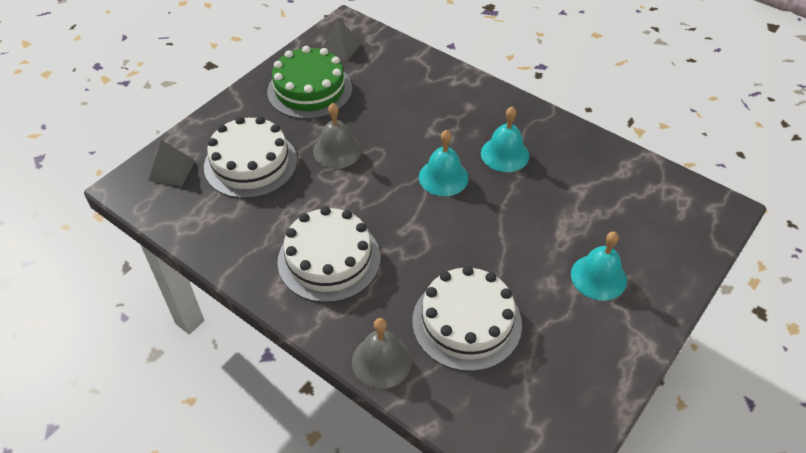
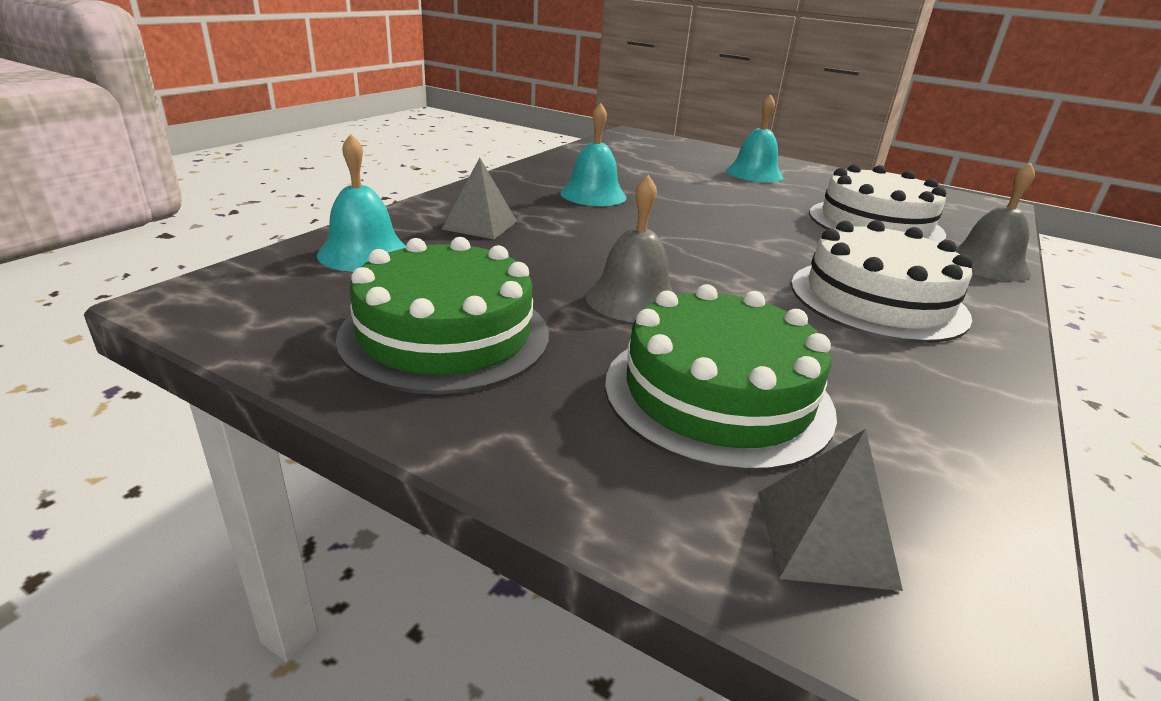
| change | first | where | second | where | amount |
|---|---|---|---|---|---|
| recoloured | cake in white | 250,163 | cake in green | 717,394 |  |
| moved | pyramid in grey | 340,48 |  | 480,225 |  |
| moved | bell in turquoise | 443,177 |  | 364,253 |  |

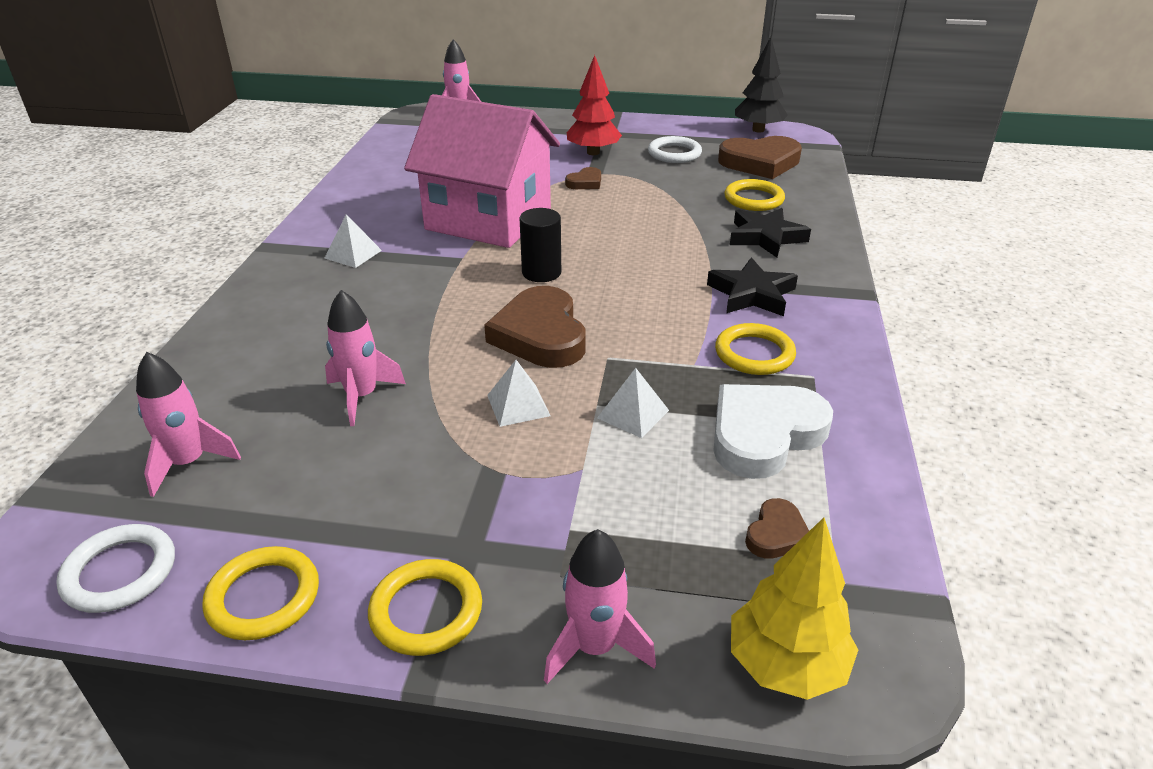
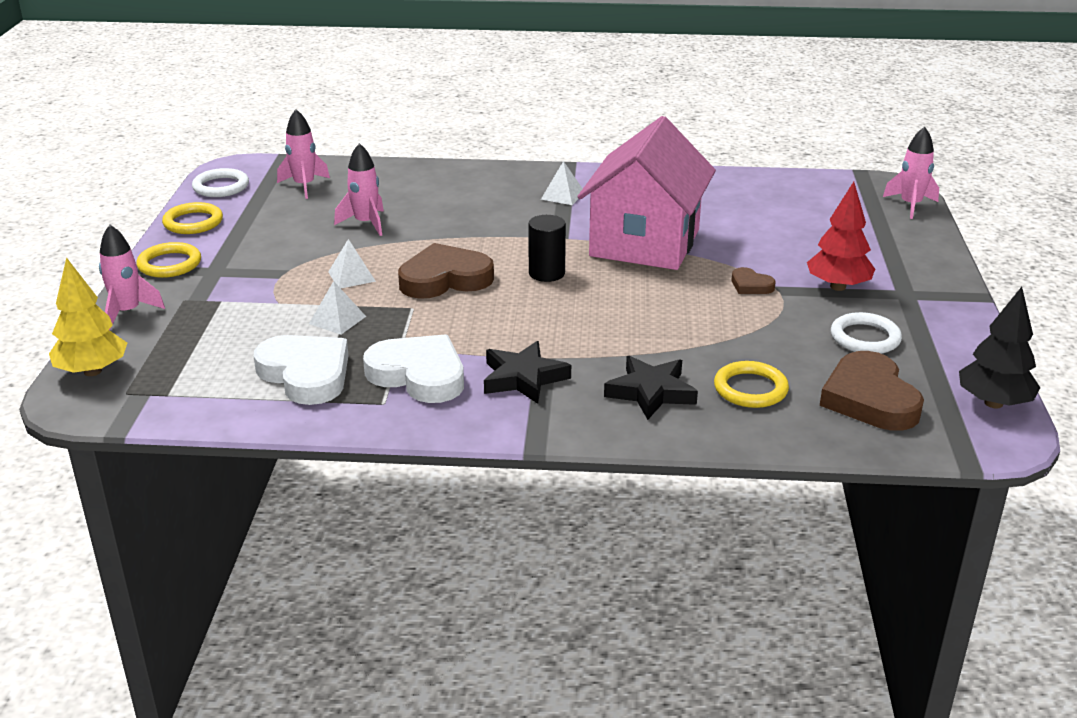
| change | first | where | second | where | amount |
|---|---|---|---|---|---|
| replaced | ring in yellow | 754,354 | heart in white | 419,375 |  |
| removed | heart in brown | 776,534 |  |  |  |

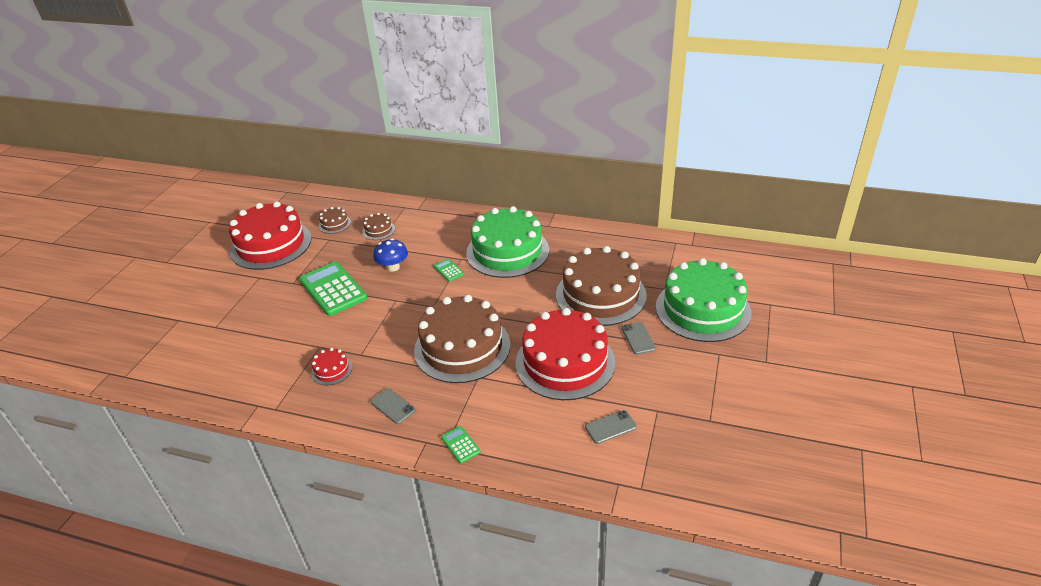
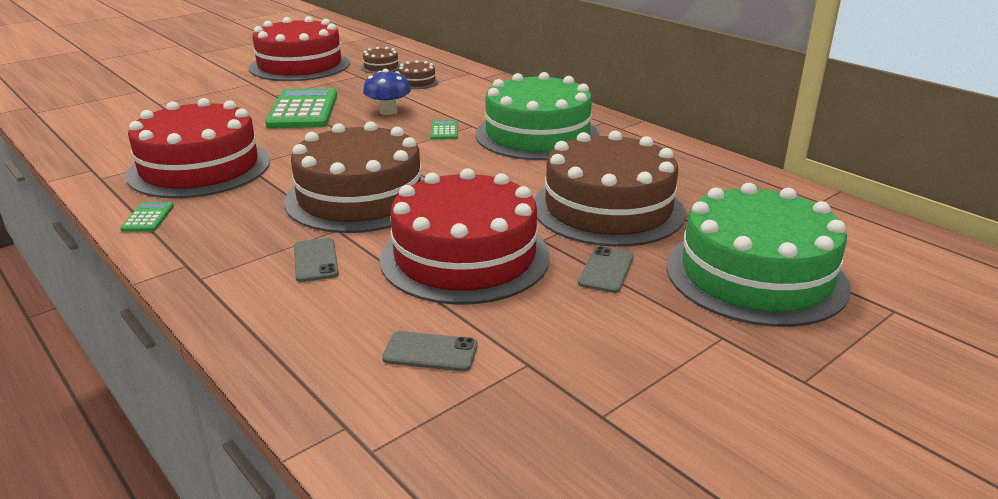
| change | first | where | second | where | amount |
|---|---|---|---|---|---|
| resized | cake in red | 331,370 |  | 199,168 | x2.42 |
| moved | phone in grey | 393,406 |  | 315,260 |  |
| moved | calculator in green | 460,445 |  | 148,218 |  |

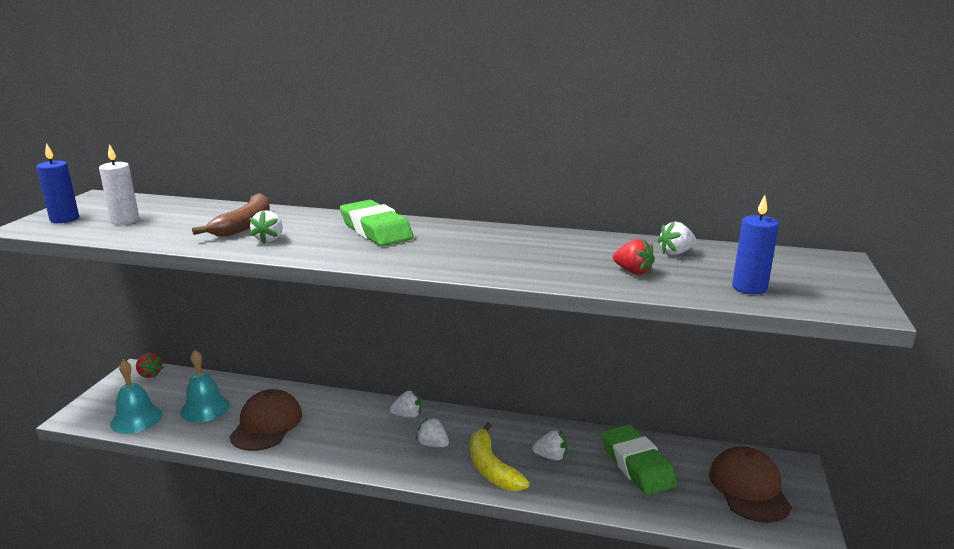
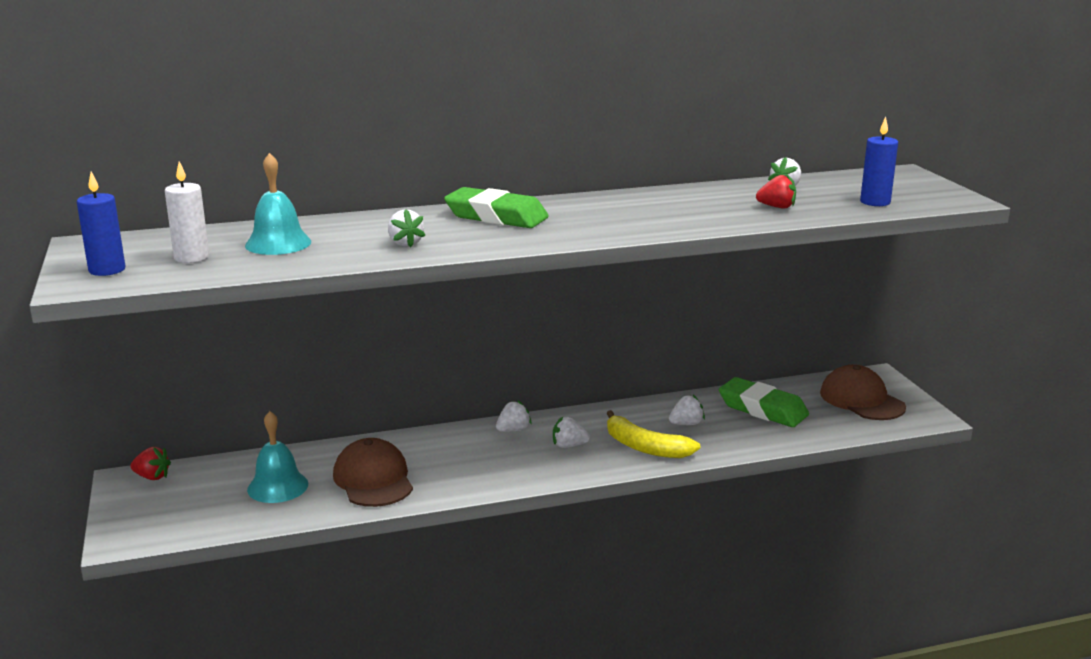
| change | first | where | second | where | amount |
|---|---|---|---|---|---|
| moved | bell in turquoise | 136,419 |  | 278,243 |  |
| removed | banana in brown | 245,225 |  |  |  |

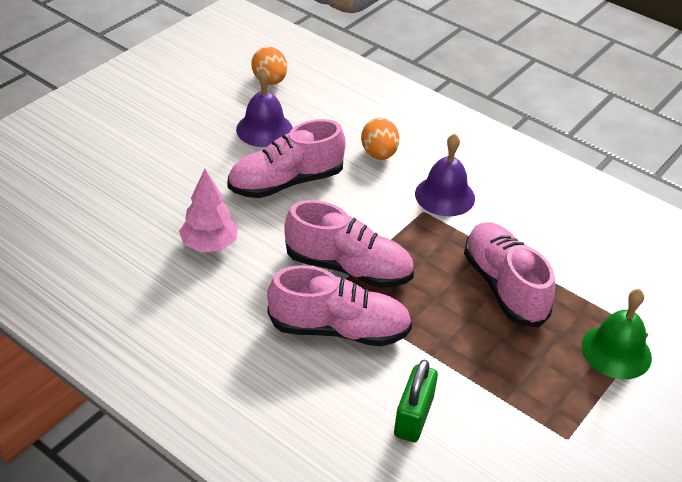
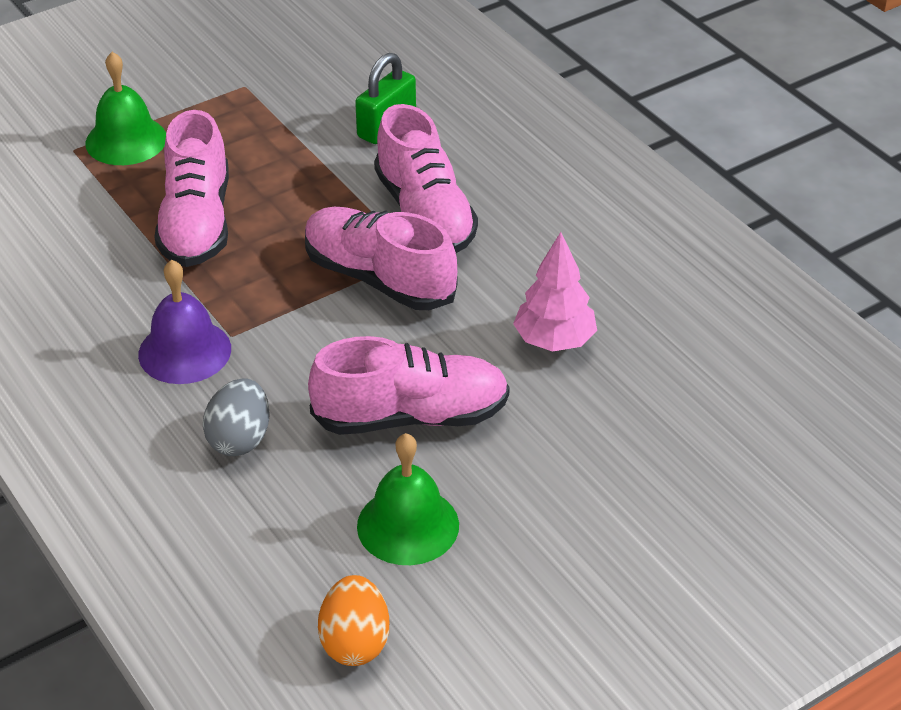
| change | first | where | second | where | amount |
|---|---|---|---|---|---|
| recoloured | bell in purple | 264,129 | bell in green | 408,525 |  |
| turned | shoe in pink | 339,329 |  | 425,214 | 135 degrees counterclockwise |
| recoloured | egg in orange | 379,154 | egg in grey | 240,439 |  |

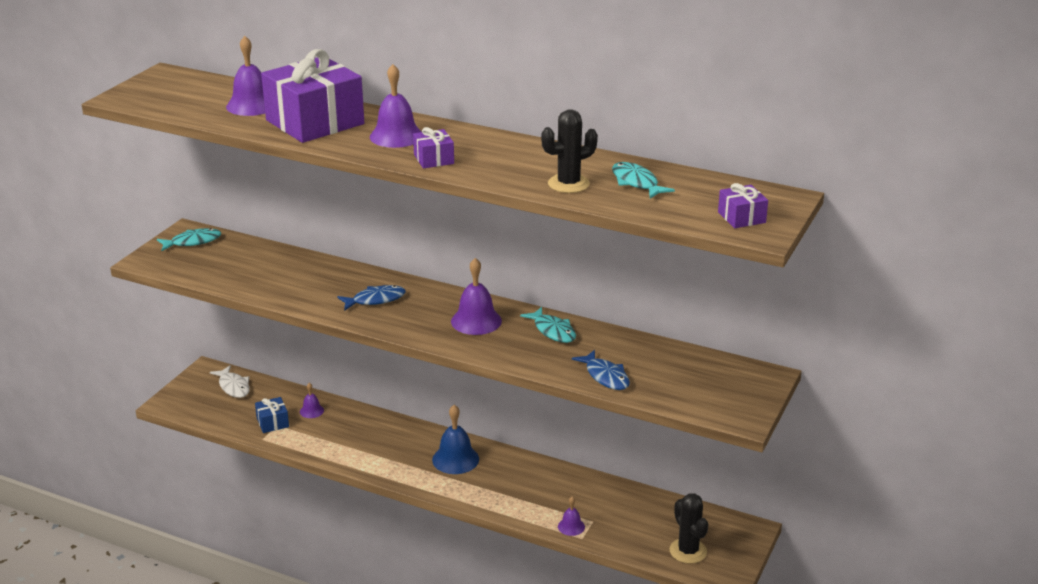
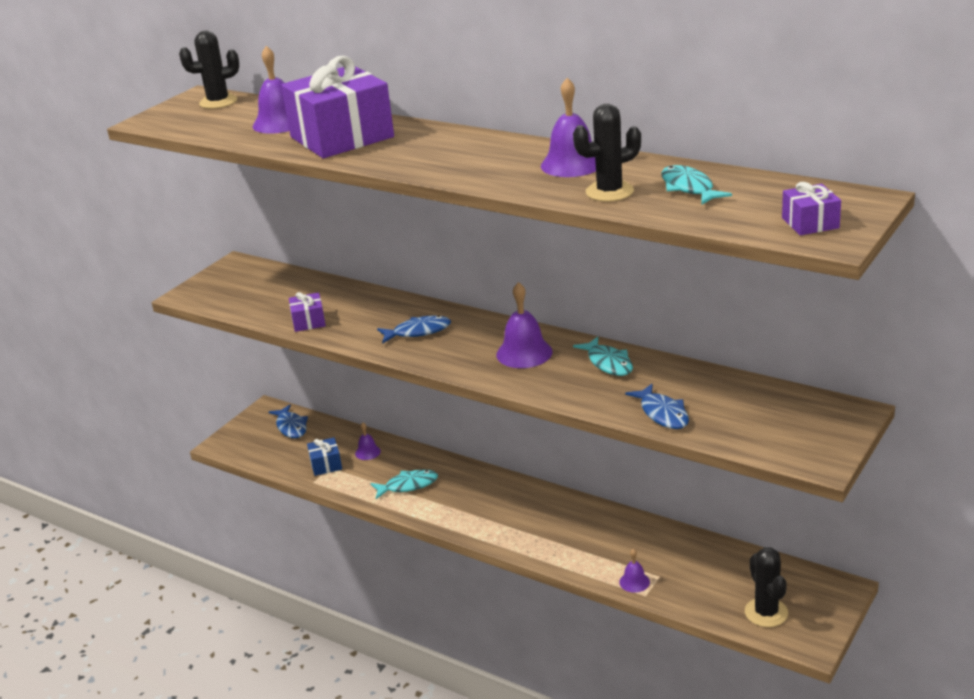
| change | first | where | second | where | amount |
|---|---|---|---|---|---|
| moved | fish in turquoise | 193,242 |  | 408,485 |  |
| recoloured | fish in white | 233,387 | fish in blue | 291,427 |  |
| moved | bell in purple | 396,136 |  | 572,164 |  |
| moved | gift in purple | 434,159 |  | 308,321 |  |
| removed | bell in blue | 455,459 |  |  |  |
| added |  |  | cactus in black | 218,102 |  |

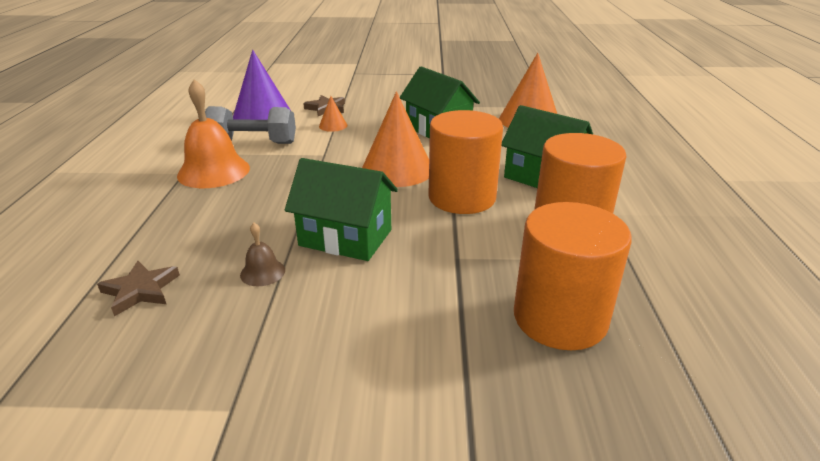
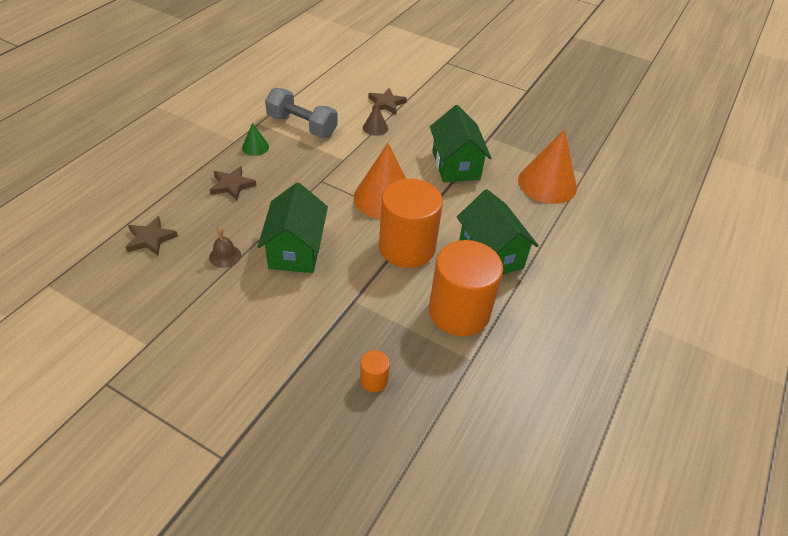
| change | first | where | second | where | amount |
|---|---|---|---|---|---|
| replaced | bell in orange | 213,171 | cone in green | 255,147 |  |
| removed | cone in purple | 262,116 |  |  |  |
| turned | house in green | 345,238 |  | 295,250 | 45 degrees clockwise |
| recoloured | cone in orange | 333,126 | cone in brown | 375,128 |  |
| resized | cylinder in orange | 560,318 |  | 374,380 | x0.41 |
| added |  |  | star in brown | 232,185 |  |

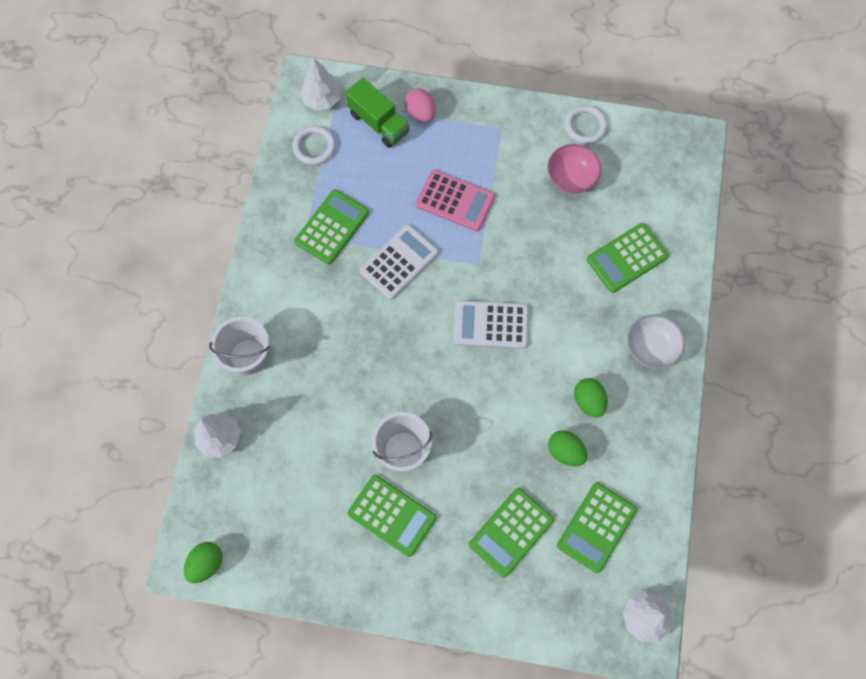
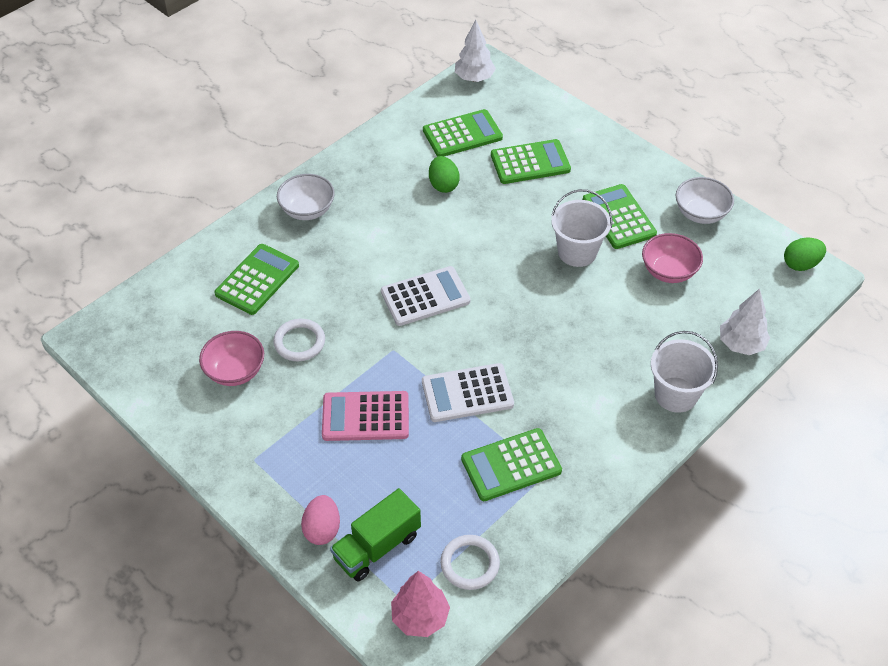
| change | first | where | second | where | amount |
|---|---|---|---|---|---|
| recoloured | tree in white | 322,99 | tree in pink | 420,617 |  |
| turned | truck in green | 378,123 |  | 377,547 | 120 degrees counterclockwise |
| turned | calculator in pink | 455,201 |  | 365,417 | 60 degrees counterclockwise |
| turned | calculator in white | 491,325 |  | 425,296 | 60 degrees counterclockwise |
| moved | ring in white | 585,126 |  | 299,342 |  |
| removed | egg in green | 588,401 |  |  |  |
| turned | calculator in green | 627,258 |  | 257,280 | 60 degrees counterclockwise |
| added |  |  | bowl in pink | 668,271 |  |
| added |  |  | bowl in white | 700,213 |  |

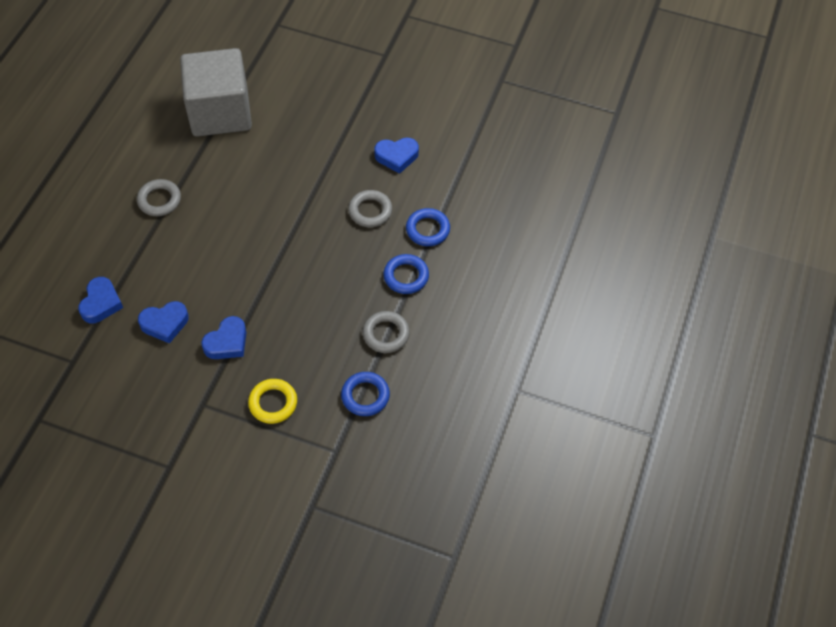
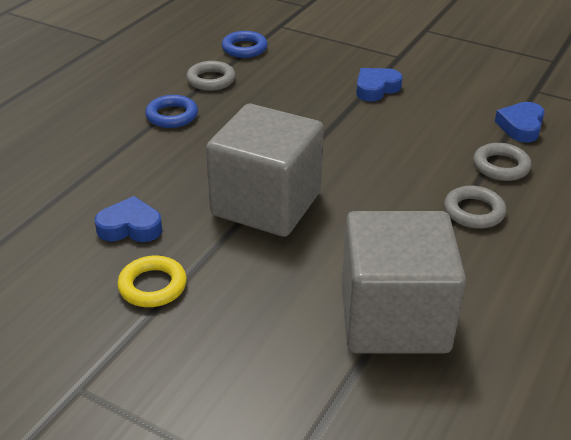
| change | first | where | second | where | amount |
|---|---|---|---|---|---|
| removed | heart in blue | 165,324 |  |  |  |
| moved | ring in yellow | 273,403 |  | 152,286 |  |
| moved | ring in grey | 370,211 |  | 501,166 |  |
| removed | ring in blue | 427,229 |  |  |  |
| added |  |  | cube in grey | 266,204 |  |

